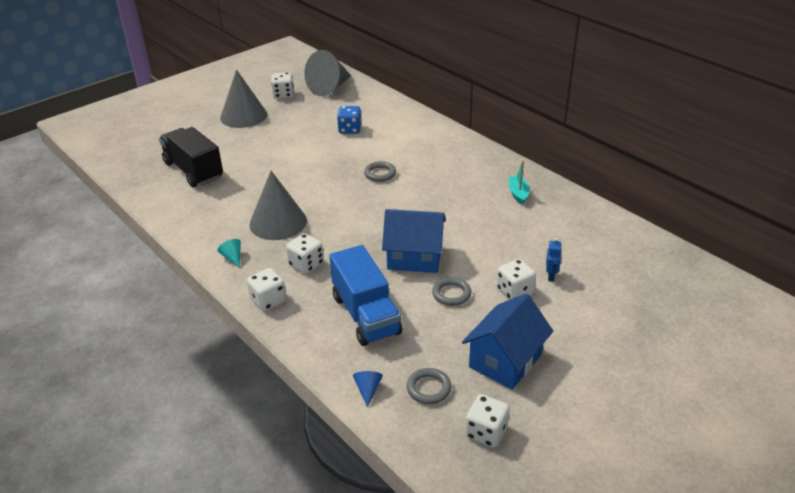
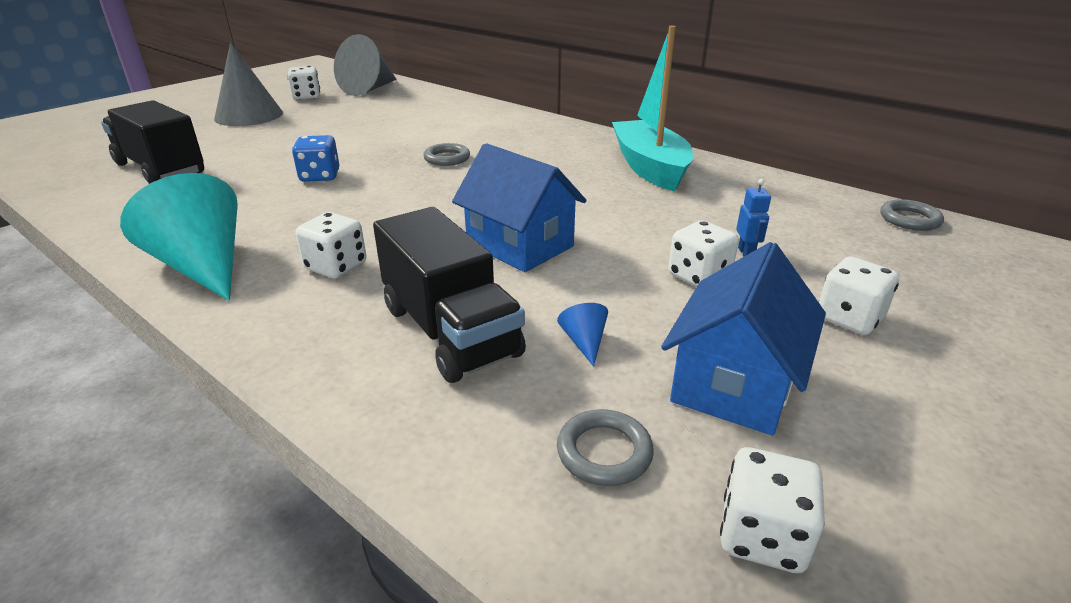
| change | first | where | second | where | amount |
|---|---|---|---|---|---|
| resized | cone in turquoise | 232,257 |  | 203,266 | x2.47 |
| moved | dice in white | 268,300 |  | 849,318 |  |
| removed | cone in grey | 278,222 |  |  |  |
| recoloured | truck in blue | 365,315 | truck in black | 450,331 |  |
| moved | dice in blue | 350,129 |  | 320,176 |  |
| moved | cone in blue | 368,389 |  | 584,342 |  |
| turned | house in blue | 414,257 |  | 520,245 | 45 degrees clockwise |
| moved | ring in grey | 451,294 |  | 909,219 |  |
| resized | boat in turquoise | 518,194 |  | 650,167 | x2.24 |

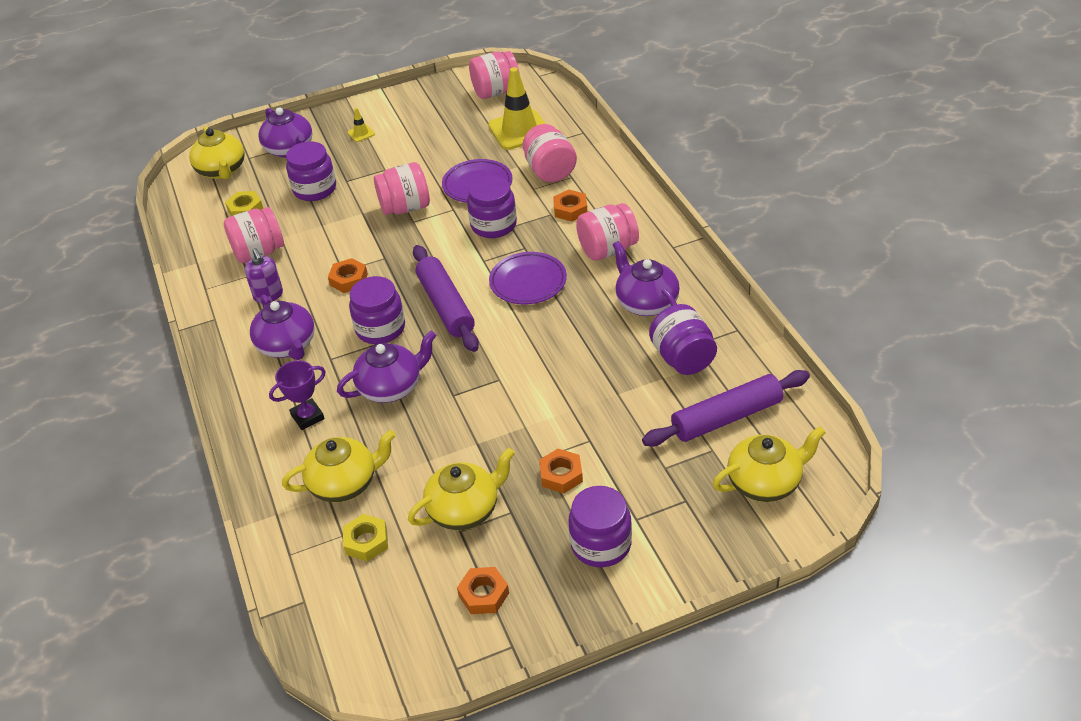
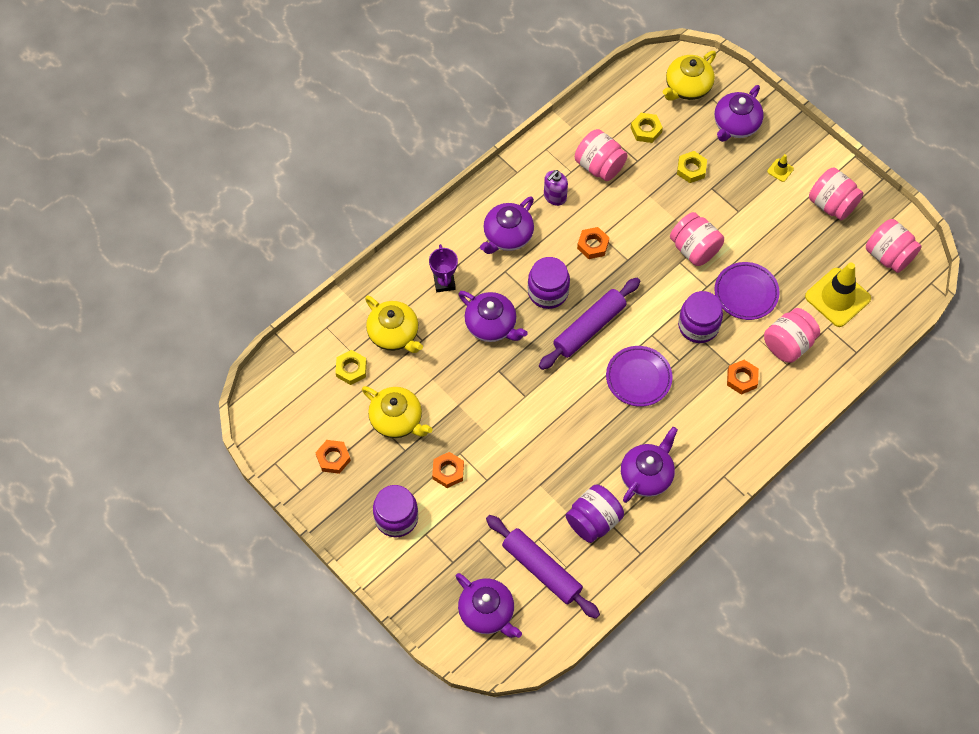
| change | first | where | second | where | amount |
|---|---|---|---|---|---|
| turned | trophy in purple | 307,417 |  | 444,282 | 45 degrees clockwise |
| replaced | jar in purple | 315,189 | nut in yellow | 691,169 |  |
| moved | jar in pink | 607,250 |  | 832,204 |  |
| recoloured | teapot in yellow | 765,482 | teapot in purple | 487,612 |  |

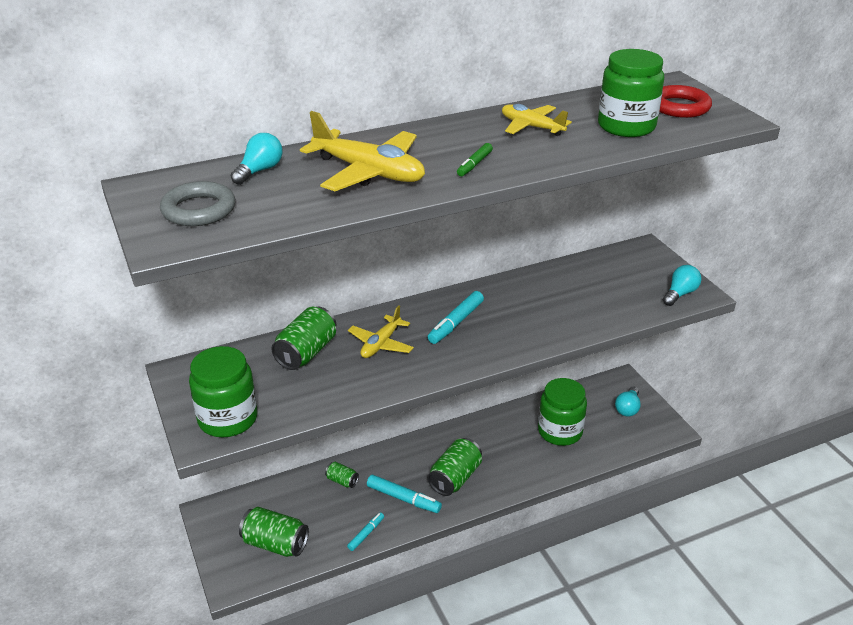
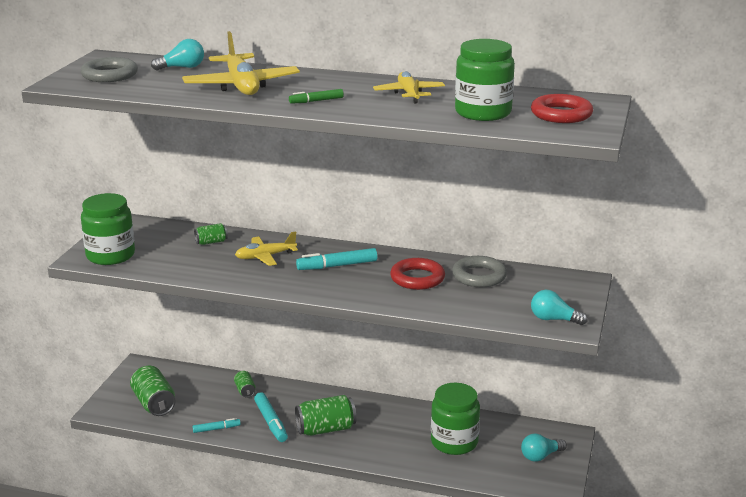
| change | first | where | second | where | amount |
|---|---|---|---|---|---|
| resized | can in green | 306,352 |  | 211,242 | x0.53 |
| turned | light bulb in turquoise | 680,294 |  | 554,319 | 150 degrees counterclockwise |
| added |  |  | ring in red | 417,278 |  |
| added |  |  | ring in grey | 479,276 |  |

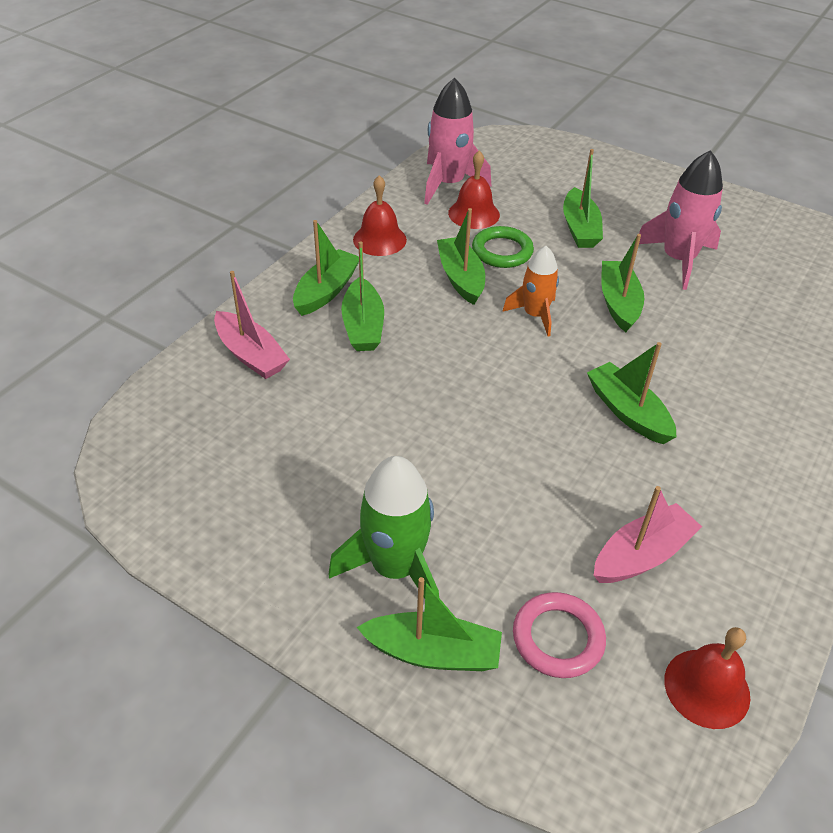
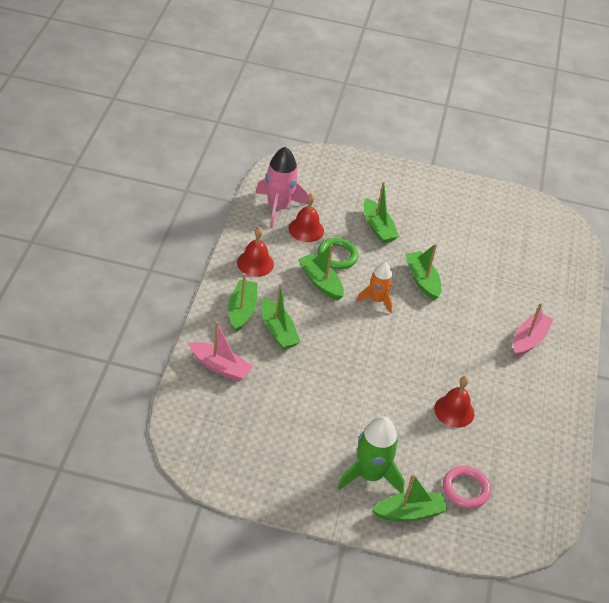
| change | first | where | second | where | amount |
|---|---|---|---|---|---|
| removed | boat in green | 628,412 |  |  |  |
| moved | boat in pink | 642,555 |  | 529,339 |  |
| removed | rocket in pink | 678,260 |  |  |  |
| moved | bell in red | 707,688 |  | 454,411 |  |

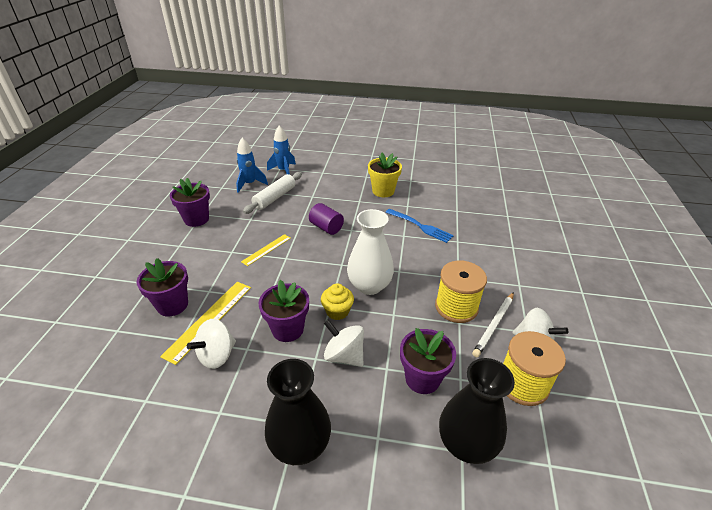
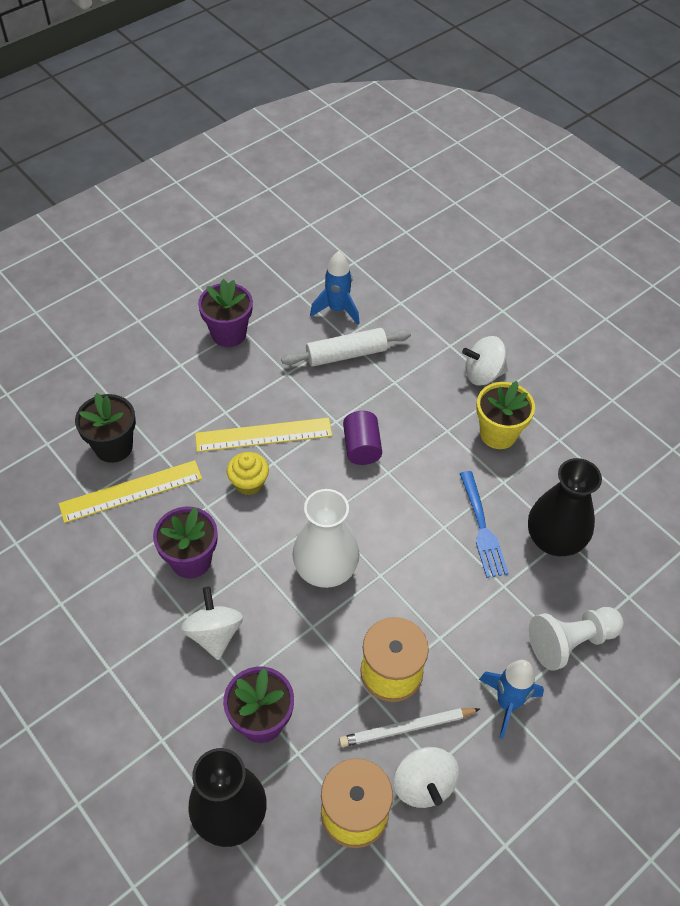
| change | first | where | second | where | amount |
|---|---|---|---|---|---|
| recoloured | flower pot in purple | 172,305 | flower pot in black | 113,447 |  |
| moved | spinning top in white | 217,355 |  | 483,374 |  |
| resized | ruler in yellow | 266,249 |  | 263,435 | x1.65 |
| moved | vase in black | 300,444 |  | 554,539 |  |
| moved | rocket in blue | 284,171 |  | 507,703 |  |
| moved | cupcake in yellow | 337,311 |  | 249,483 |  |
| added |  |  | pawn in white | 571,642 |  |

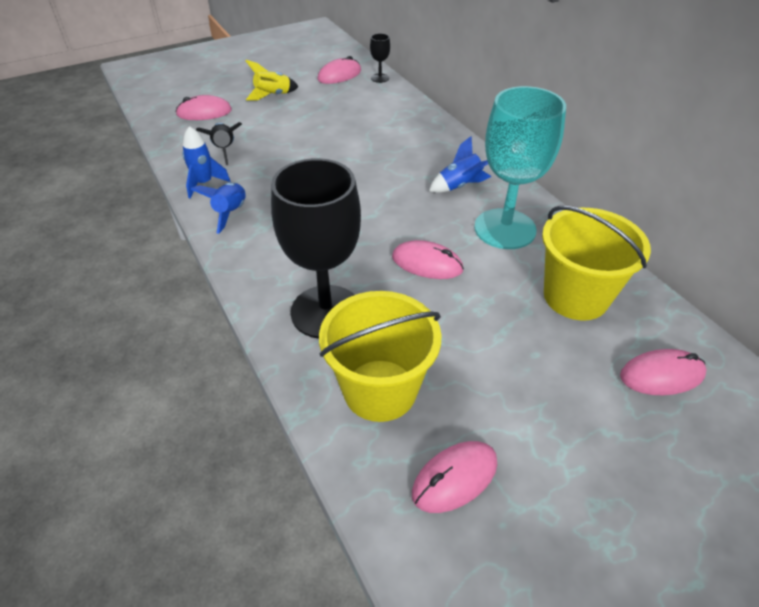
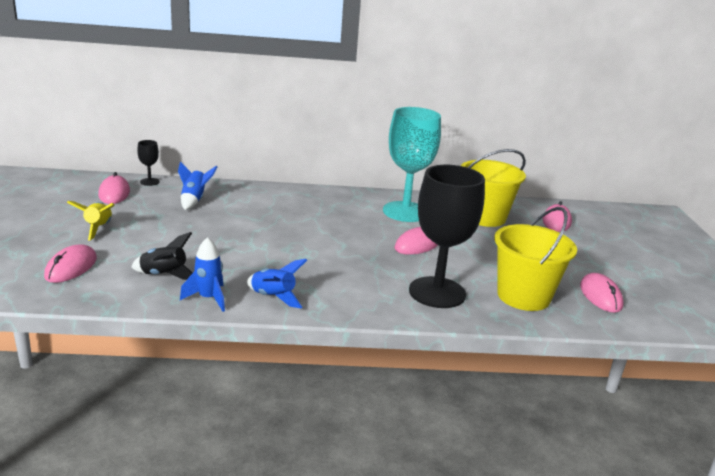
| change | first | where | second | where | amount |
|---|---|---|---|---|---|
| moved | rocket in blue | 460,186 |  | 194,200 |  |

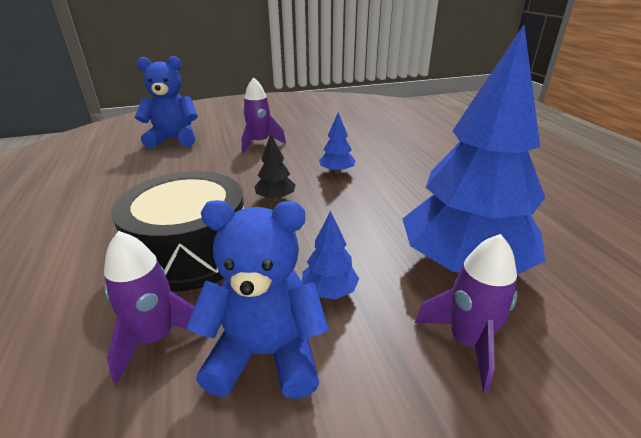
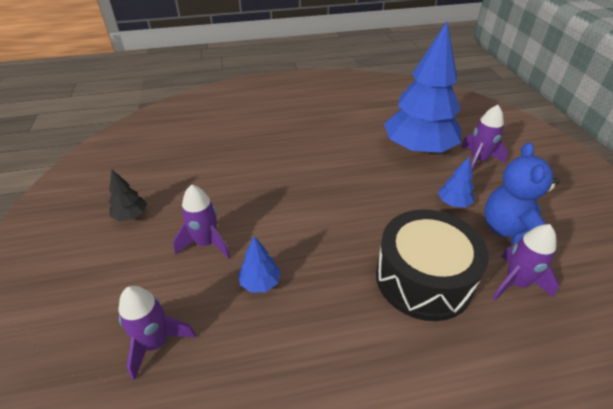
| change | first | where | second | where | amount |
|---|---|---|---|---|---|
| replaced | teddy bear in blue | 174,139 | rocket in purple | 156,343 |  |
| moved | tree in black | 275,198 |  | 131,216 |  |
| moved | tree in blue | 337,172 |  | 260,282 |  |

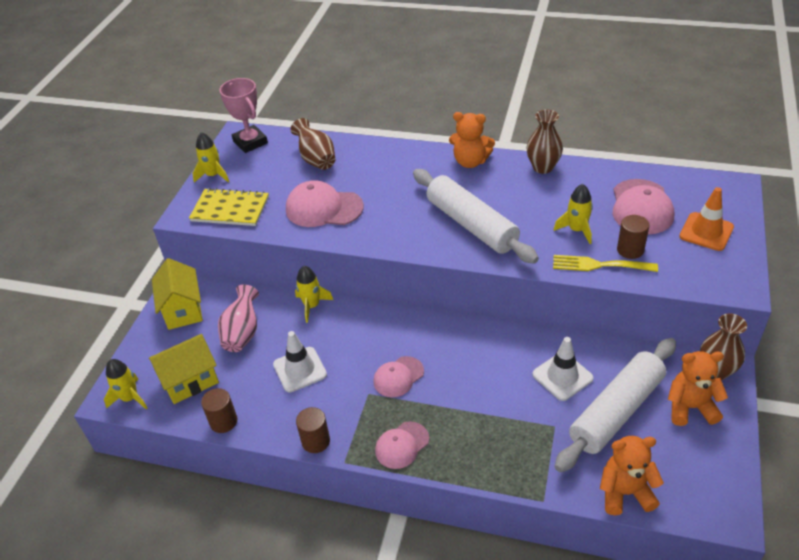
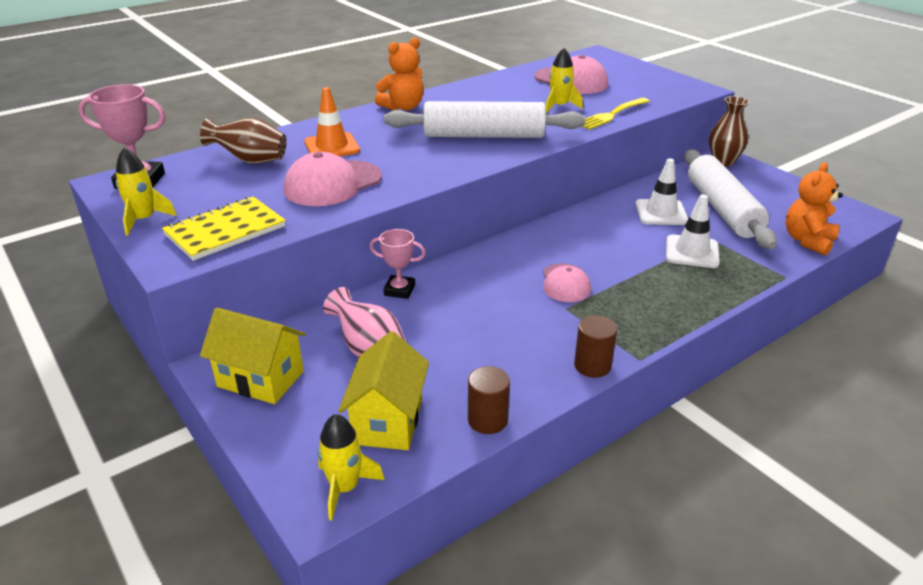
| change | first | where | second | where | amount |
|---|---|---|---|---|---|
| moved | traffic cone in white | 300,369 |  | 692,252 |  |
| replaced | rocket in yellow | 312,306 | trophy in pink | 399,290 |  |
| removed | cap in pink | 402,445 |  |  |  |
| removed | vase in brown | 543,167 |  |  |  |
| removed | cylinder in brown | 630,250 |  |  |  |
| removed | teddy bear in orange | 690,407 |  |  |  |
| moved | traffic cone in orange | 706,232 |  | 332,146 |  |

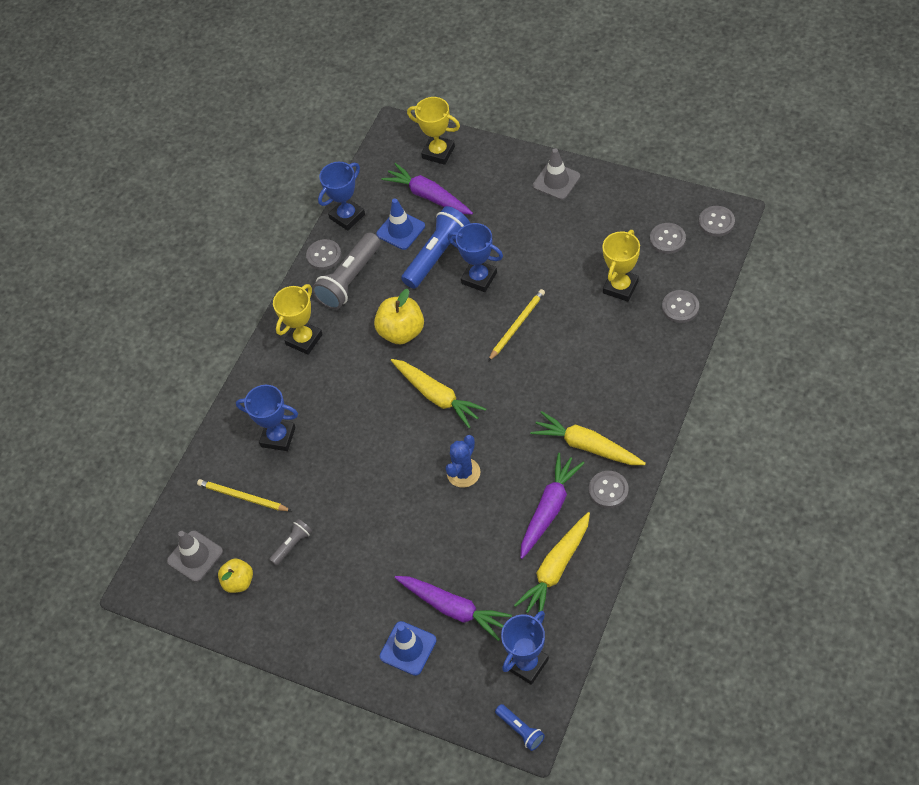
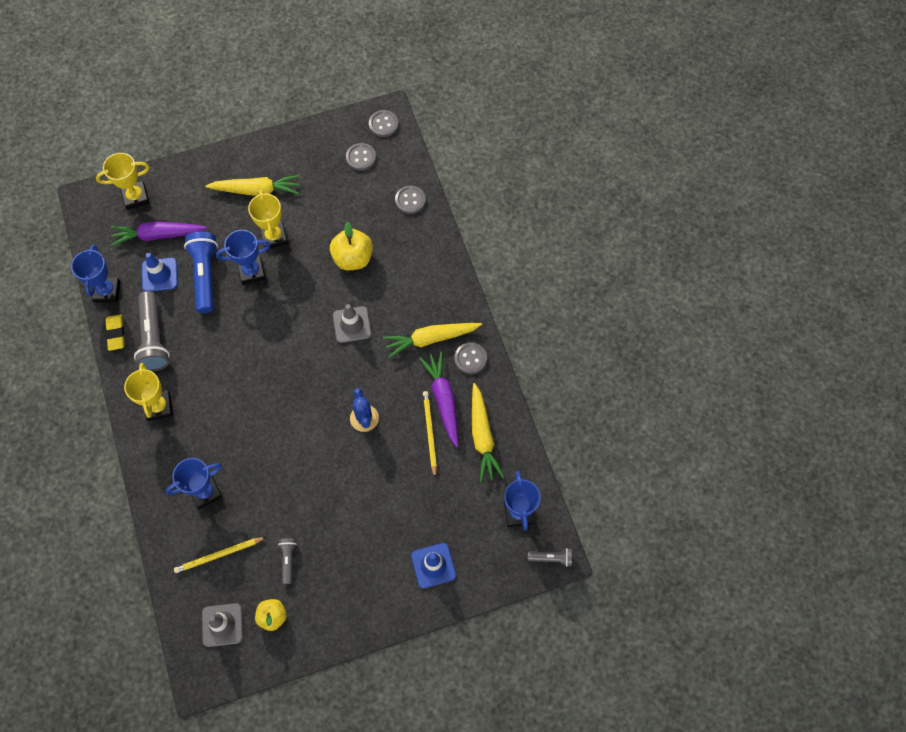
| change | first | where | second | where | amount |
|---|---|---|---|---|---|
| replaced | button in grey | 324,255 | eraser in yellow | 116,333 |  |
| moved | apple in yellow | 401,332 |  | 353,258 |  |
| moved | carrot in yellow | 437,396 |  | 256,190 |  |
| removed | carrot in purple | 453,608 |  |  |  |
| moved | pencil in yellow | 517,326 |  | 429,433 |  |
| recoloured | flashlight in blue | 520,730 | flashlight in grey | 551,558 |  |
| moved | traffic cone in grey | 556,181 |  | 352,324 |  |
| moved | trophy in yellow | 620,287 |  | 274,237 |  |

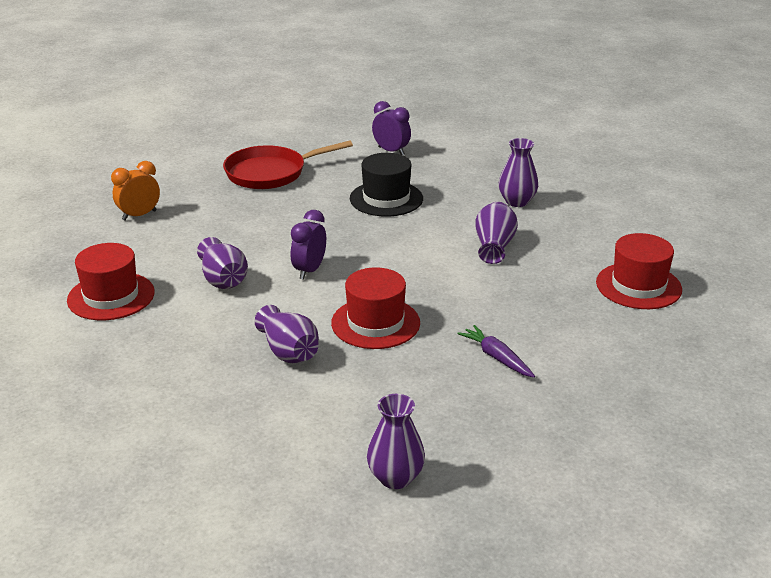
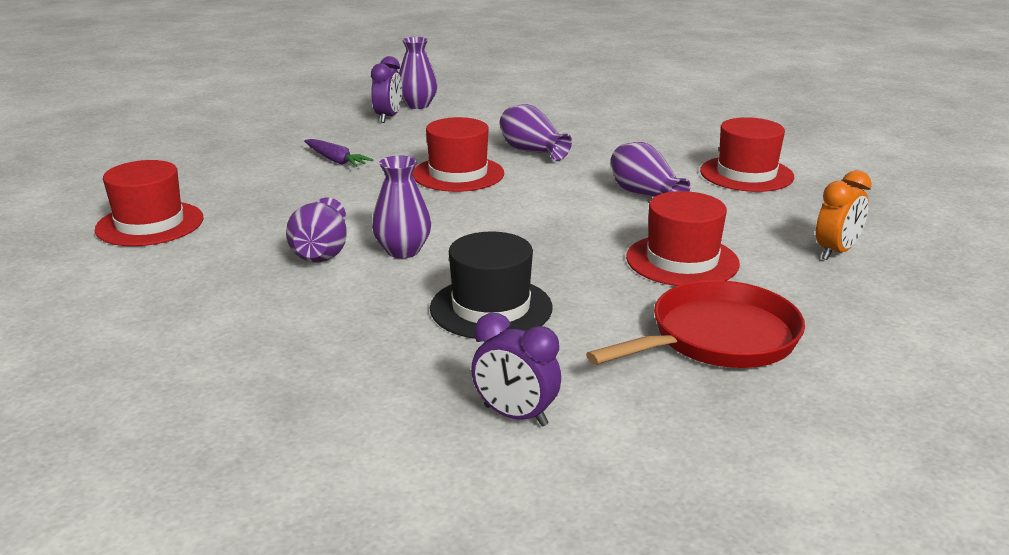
| change | first | where | second | where | amount |
|---|---|---|---|---|---|
| moved | clock in purple | 309,270 |  | 388,117 |  |
| moved | vase in purple | 517,201 |  | 403,251 |  |
| added |  |  | hat in red | 682,260 |  |

